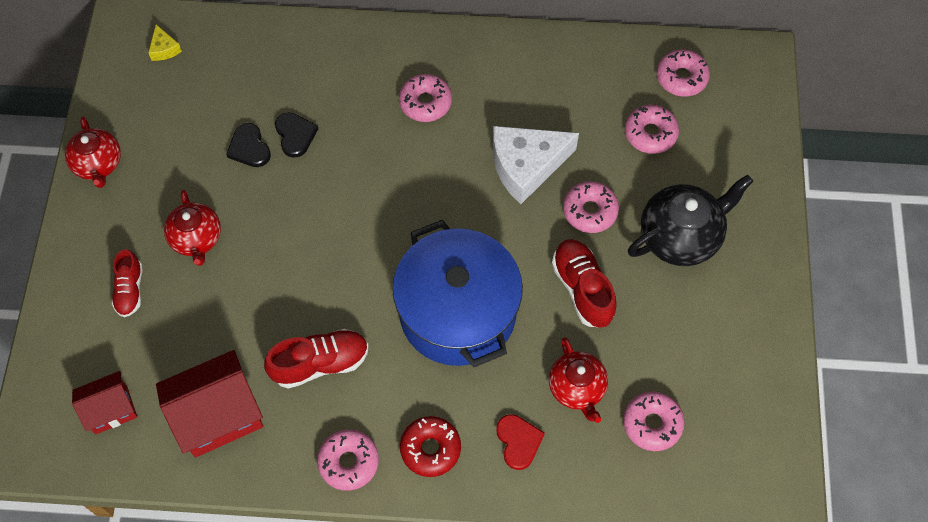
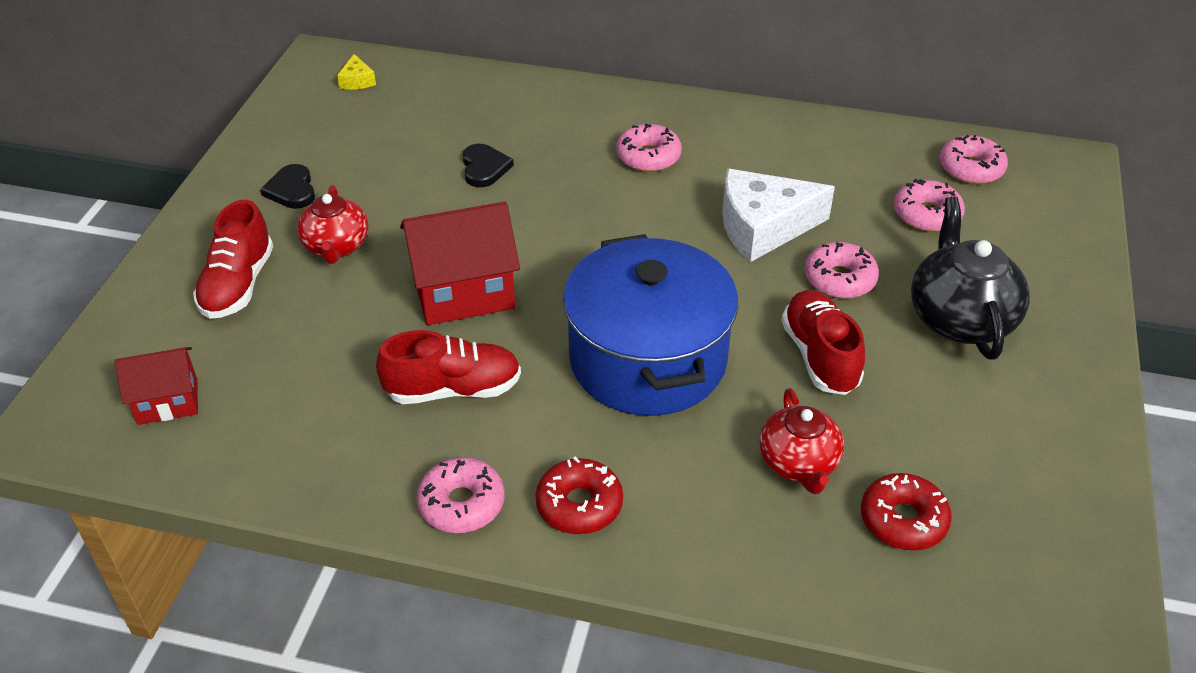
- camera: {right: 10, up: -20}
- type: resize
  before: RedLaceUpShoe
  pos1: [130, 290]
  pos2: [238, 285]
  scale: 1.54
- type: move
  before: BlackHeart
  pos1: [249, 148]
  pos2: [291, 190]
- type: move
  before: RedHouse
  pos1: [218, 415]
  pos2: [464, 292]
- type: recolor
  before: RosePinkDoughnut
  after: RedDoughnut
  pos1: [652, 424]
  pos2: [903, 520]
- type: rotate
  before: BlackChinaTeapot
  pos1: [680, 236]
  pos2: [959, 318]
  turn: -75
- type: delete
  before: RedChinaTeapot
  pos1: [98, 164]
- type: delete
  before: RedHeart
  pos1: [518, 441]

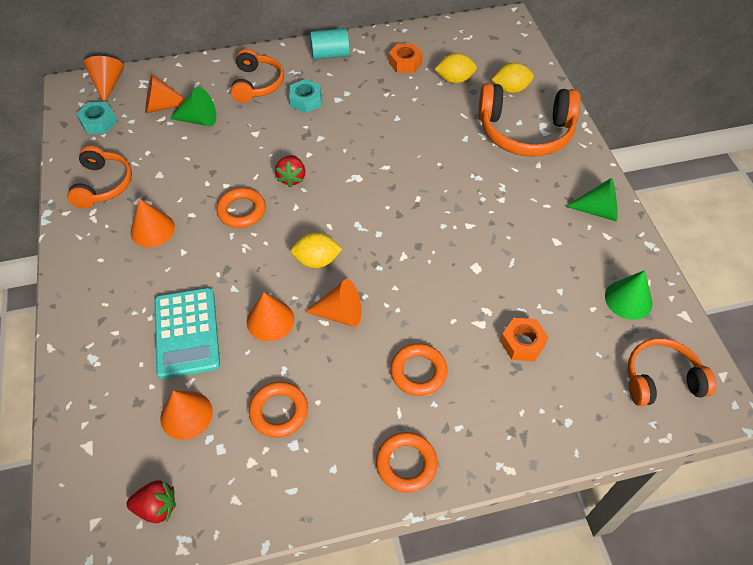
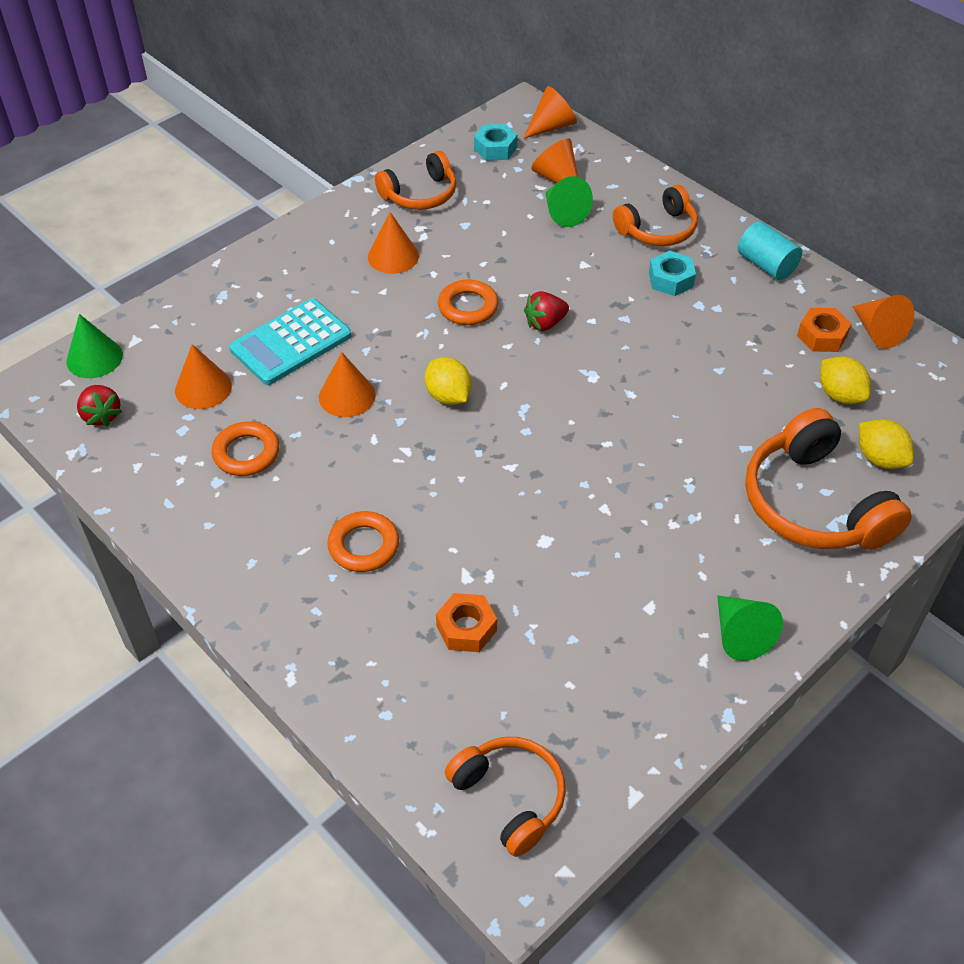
- camera: {right: 60, up: -5}
- type: move
  before: EmeraldSolidCone
  pos1: [628, 299]
  pos2: [94, 358]
- type: move
  before: OrangeSolidCone
  pos1: [340, 313]
  pos2: [877, 332]
- type: delete
  before: OrangeTorus
  pos1: [406, 464]

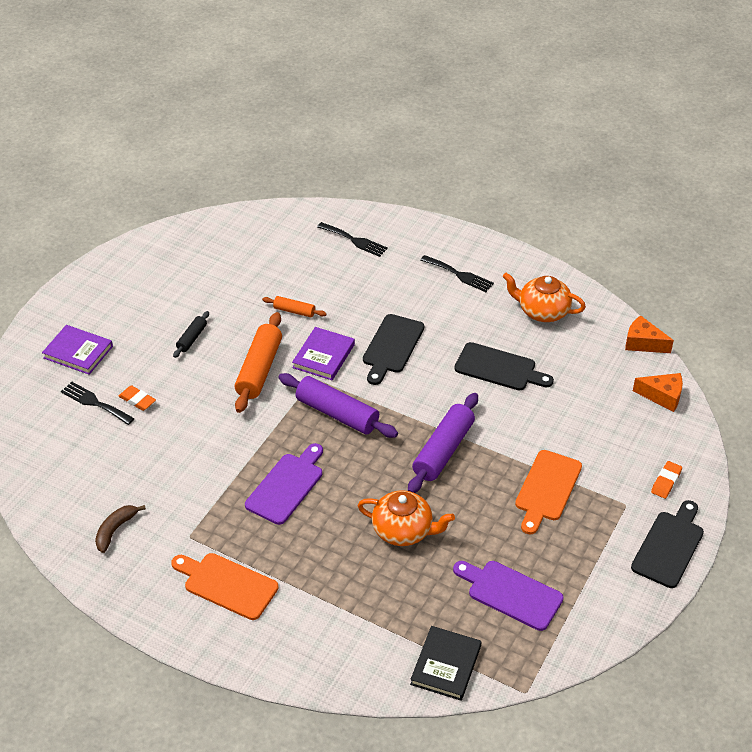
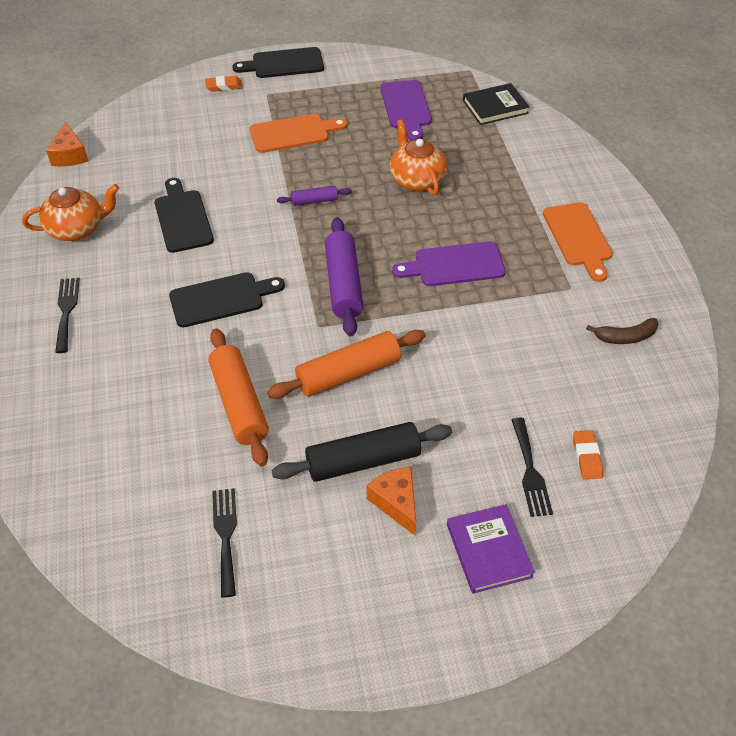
- camera: {right: -130, up: 5}
- type: rotate
  before: OrangeChinaTeapot
  pos1: [542, 311]
  pos2: [77, 229]
  turn: -90
- type: resize
  before: OrangePastryRoller
  pos1: [294, 311]
  pos2: [239, 403]
  scale: 1.94
- type: move
  before: BlackFork
  pos1: [354, 240]
  pos2: [225, 536]
- type: resize
  before: BlackPastryRoller
  pos1: [192, 338]
  pos2: [363, 461]
  scale: 1.94
- type: resize
  before: VioletPastryRoller
  pos1: [443, 451]
  pos2: [314, 201]
  scale: 0.52
- type: move
  before: OrangeCheeseWedge
  pos1: [662, 396]
  pos2: [396, 503]
- type: move
  before: OrangeEraser
  pos1: [137, 400]
  pos2: [586, 457]
- type: delete
  before: VioletHardcover
  pos1: [323, 356]

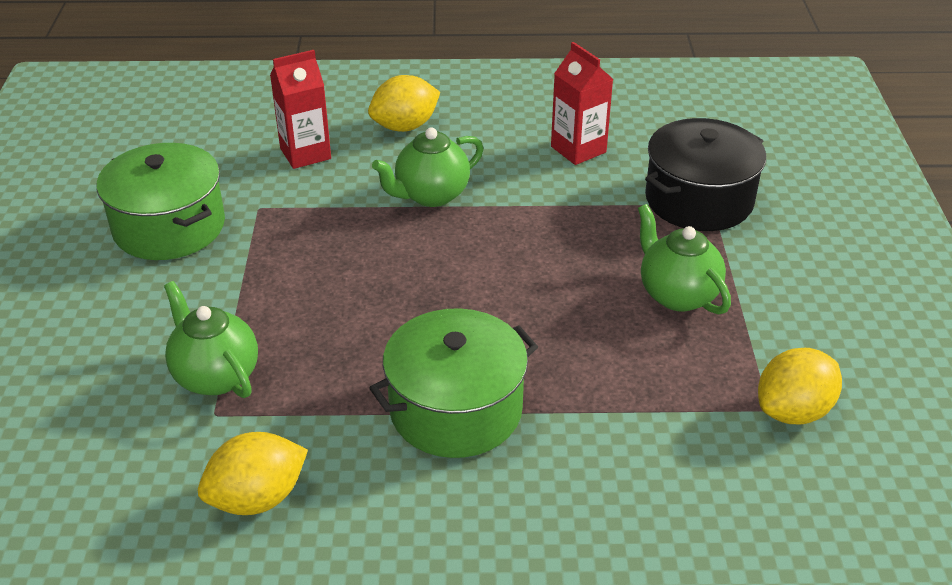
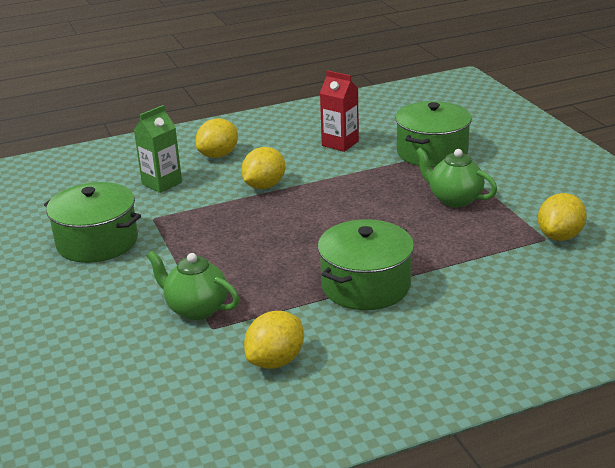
- camera: {right: -20, up: -10}
- type: recolor
  before: RedMilkCarton
  after: EmeraldMilkCarton
  pos1: [305, 154]
  pos2: [162, 183]
- type: replace
  before: EmeraldChinaTeapot
  after: GoldenLemon
  pos1: [431, 195]
  pos2: [264, 186]
- type: recolor
  before: BlackPot
  after: EmeraldPot
  pos1: [699, 200]
  pos2: [432, 152]

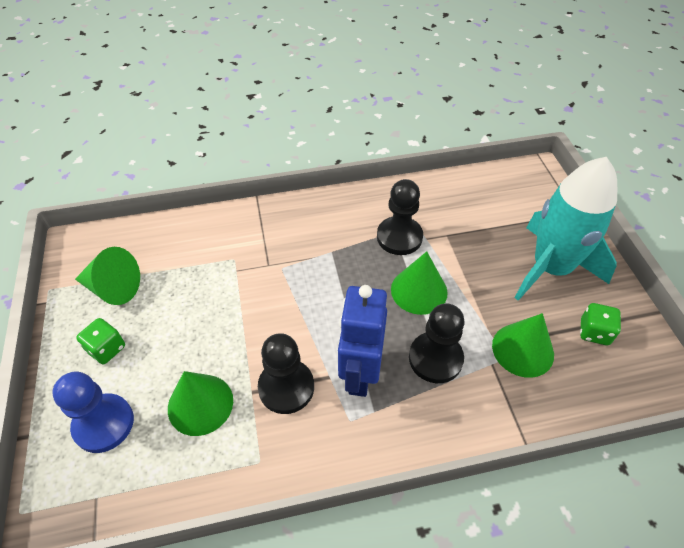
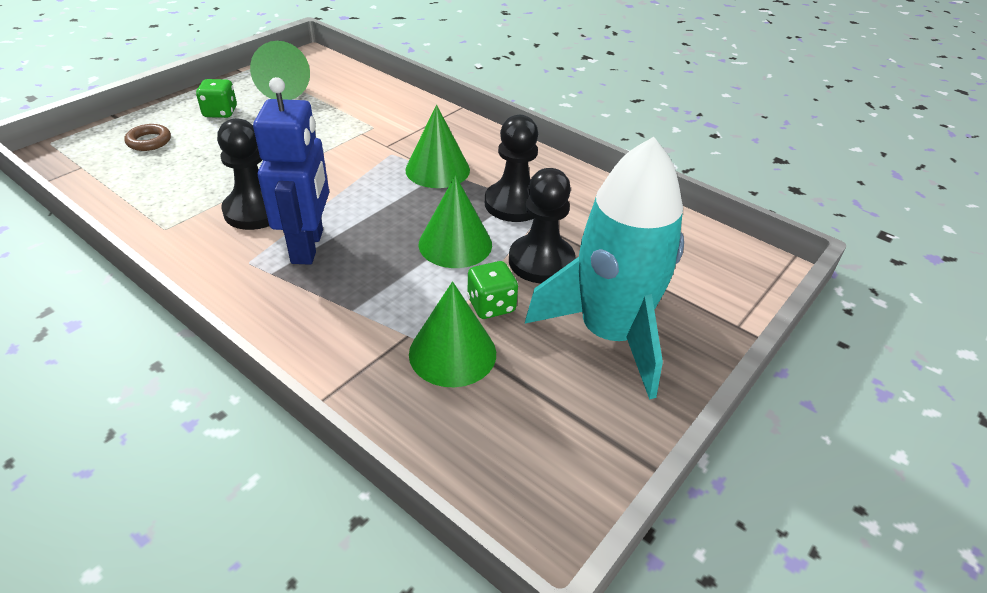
- camera: {right: 50, up: -10}
- type: replace
  before: RoyalBluePawn
  after: RussetTorus
  pos1: [104, 424]
  pos2: [149, 141]
- type: rotate
  before: RoyalBlueRobotFigure
  pos1: [359, 374]
  pos2: [308, 246]
  turn: 120
- type: move
  before: EmeraldSolidCone
  pos1: [200, 404]
  pos2: [437, 170]
- type: move
  before: EmeraldDice
  pos1: [594, 332]
  pos2: [491, 305]
- type: move
  before: BlackPawn
  pos1: [435, 358]
  pos2: [541, 261]

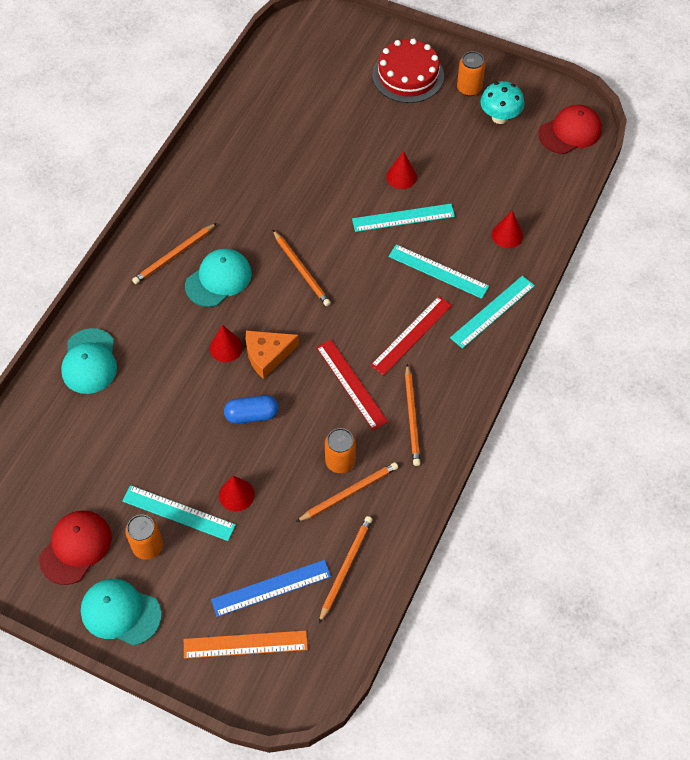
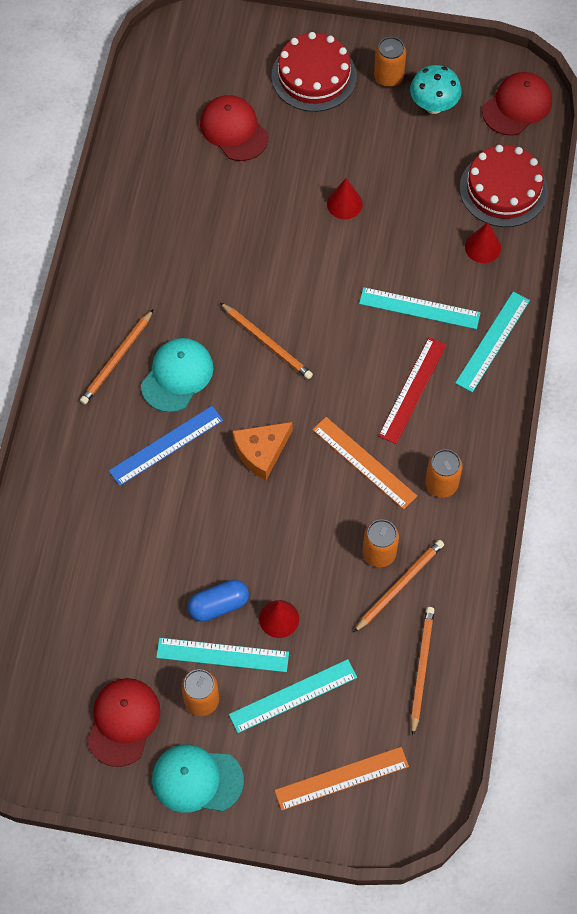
- camera: {right: -15, up: 5}
- type: move
  before: RoyalBlueRuler
  pos1: [271, 588]
  pos2: [166, 445]
- type: move
  before: RoyalBlueCapsule
  pos1: [252, 415]
  pos2: [219, 605]
- type: insert
  after: RedCap
  pos2: [234, 130]
- type: move
  before: TurquoiseRuler
  pos1: [403, 217]
  pos2: [293, 695]
- type: recolor
  before: RedRuler
  after: OrangeRuler
  pos1: [351, 384]
  pos2: [364, 462]
- type: replace
  before: OrangePencil
  after: OrangeSodaCan
  pos1: [412, 417]
  pos2: [441, 484]
- type: insert
  after: RedLayerCake
  pos2: [503, 189]
- type: delete
  before: TurquoiseCap
  pos1: [89, 361]
- type: delete
  before: RedSolidCone
  pos1: [226, 347]

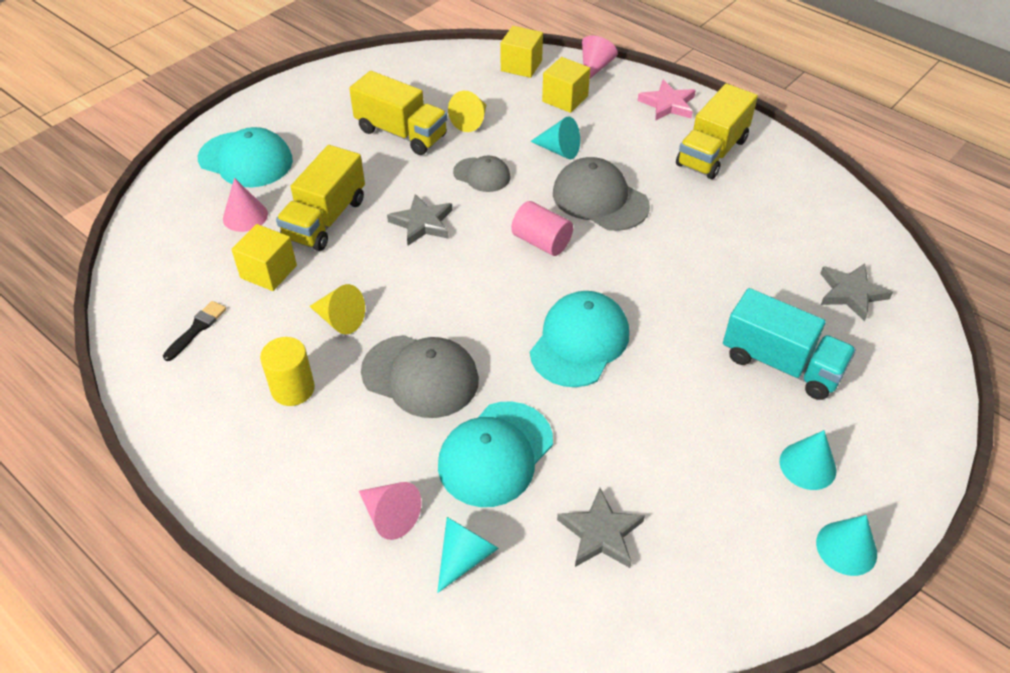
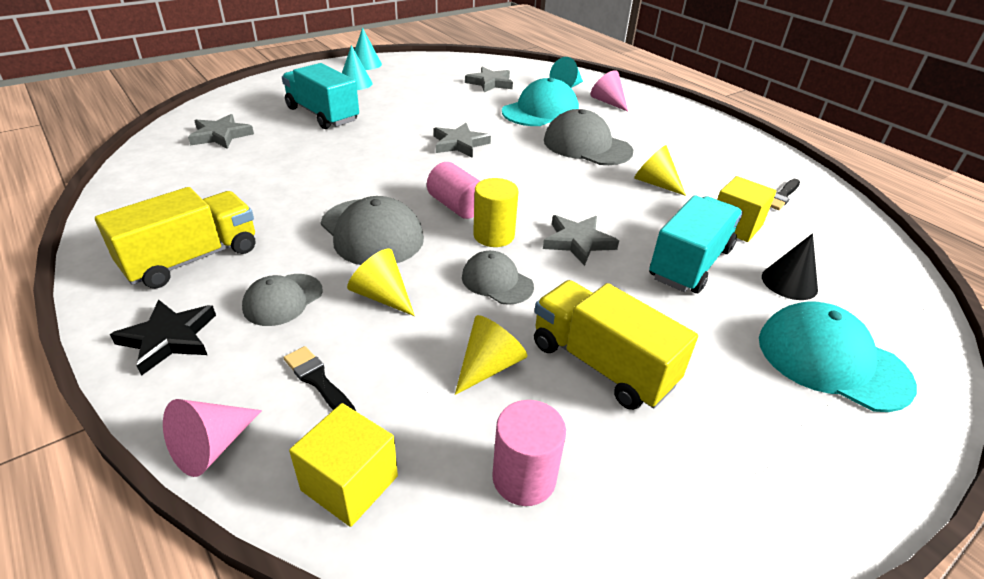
- camera: {right: -170, up: -10}
- type: recolor
  before: RosePinkStar
  after: BlackStar
  pos1: [667, 104]
  pos2: [169, 338]
- type: insert
  after: AshGreyCap
  pos2: [283, 300]
- type: replace
  before: GoldenSolidCube
  after: BlackBrush
  pos1: [565, 99]
  pos2: [318, 381]
- type: recolor
  before: TurquoiseSolidCone
  after: GoldenSolidCone
  pos1: [559, 150]
  pos2: [382, 296]
- type: replace
  before: TurquoiseCap
  after: AshGreyStar
  pos1: [579, 342]
  pos2: [459, 144]
- type: move
  before: GoldenCylinderShape
  pos1: [293, 389]
  pos2: [494, 235]
- type: insert
  after: RosePinkCylinderShape
  pos2: [524, 478]
- type: recolor
  before: GoldenToyTruck
  after: TurquoiseToyTruck
  pos1: [325, 219]
  pos2: [690, 263]
- type: recolor
  before: RosePinkSolidCone
  after: BlackSolidCone
  pos1: [245, 216]
  pos2: [789, 282]

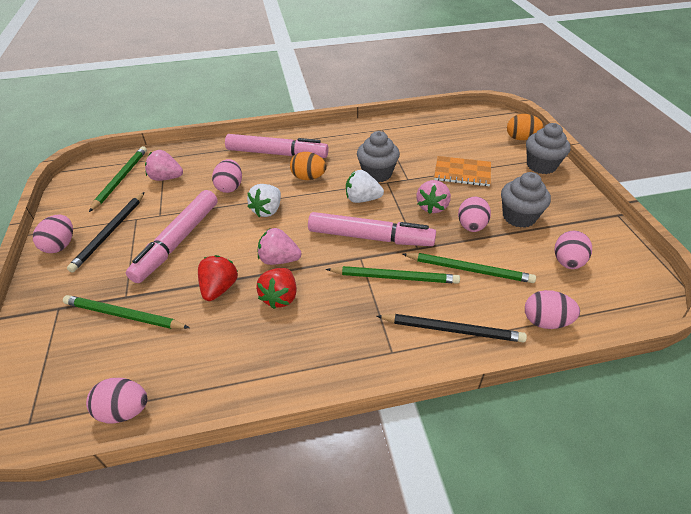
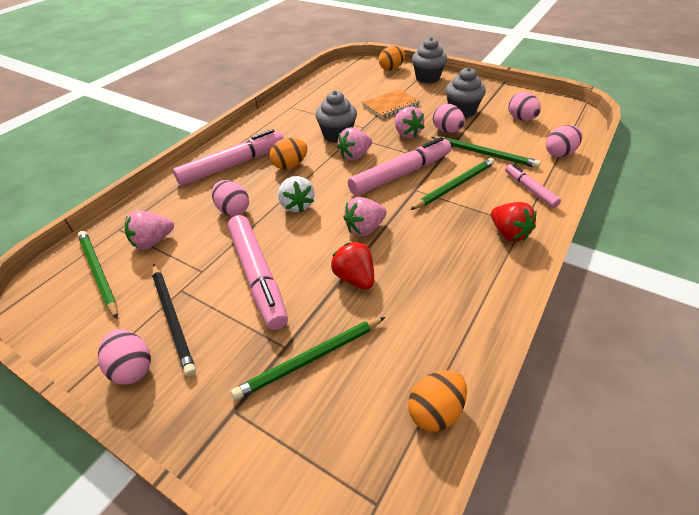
- camera: {right: -45, up: 0}
- type: recolor
  before: SnowWhiteToyStrawberry
  after: RosePinkToyStrawberry
  pos1: [362, 199]
  pos2: [355, 156]
- type: recolor
  before: RosePinkToyEgg
  after: OrangeToyEgg
  pos1: [124, 410]
  pos2: [435, 411]
- type: rotate
  before: EmeraldPencil
  pos1: [469, 269]
  pos2: [485, 154]
  turn: 60
- type: move
  before: RedToyStrawberry
  pos1: [280, 297]
  pos2: [508, 233]
- type: replace
  before: BlackPencil
  after: RosePinkMarkerPen
  pos1: [452, 330]
  pos2: [530, 189]

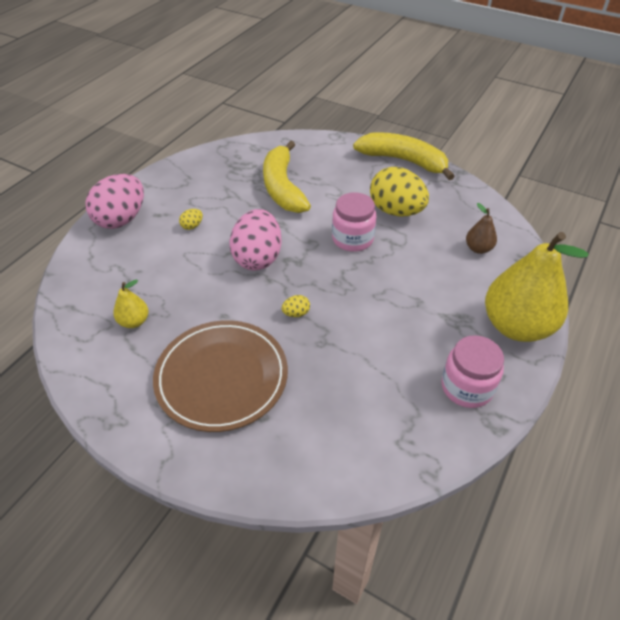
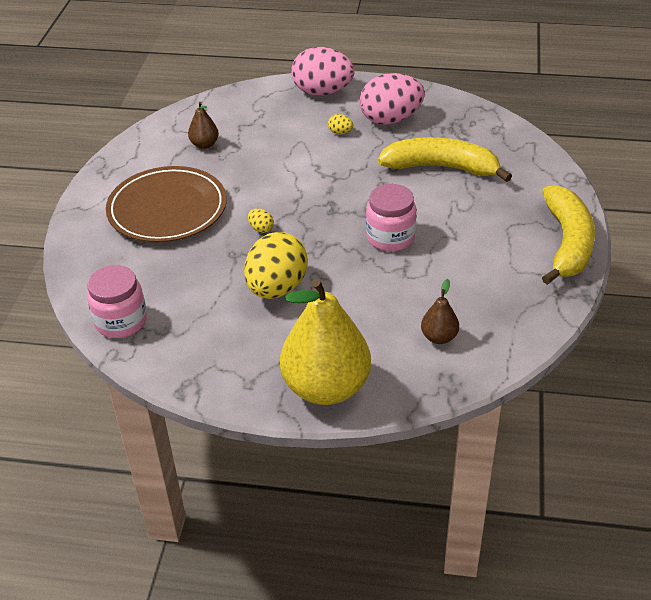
- camera: {right: 70, up: -5}
- type: move
  before: RosePinkJamJar
  pos1: [466, 387]
  pos2: [121, 321]
- type: recolor
  before: GoldenPearFruit
  after: RussetPearFruit
  pos1: [134, 321]
  pos2: [204, 144]
- type: move
  before: GoldenToyEgg
  pos1: [396, 211]
  pos2: [276, 288]
- type: move
  before: RosePinkToyEgg
  pos1: [258, 258]
  pos2: [391, 119]
- type: rotate
  before: GoldenToyBanana
  pos1: [282, 187]
  pos2: [441, 168]
  turn: 45

